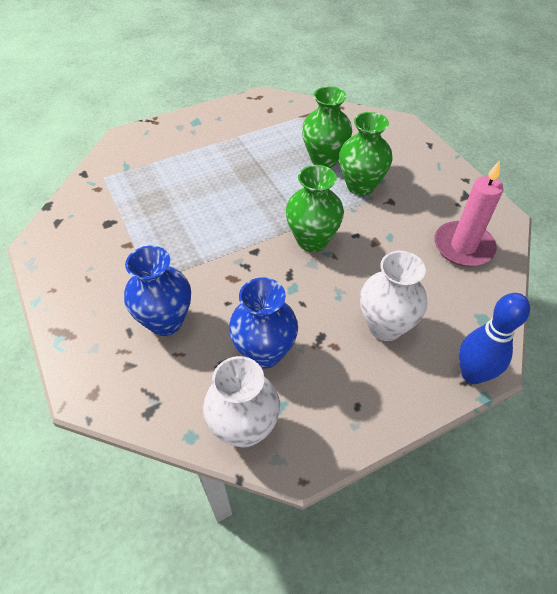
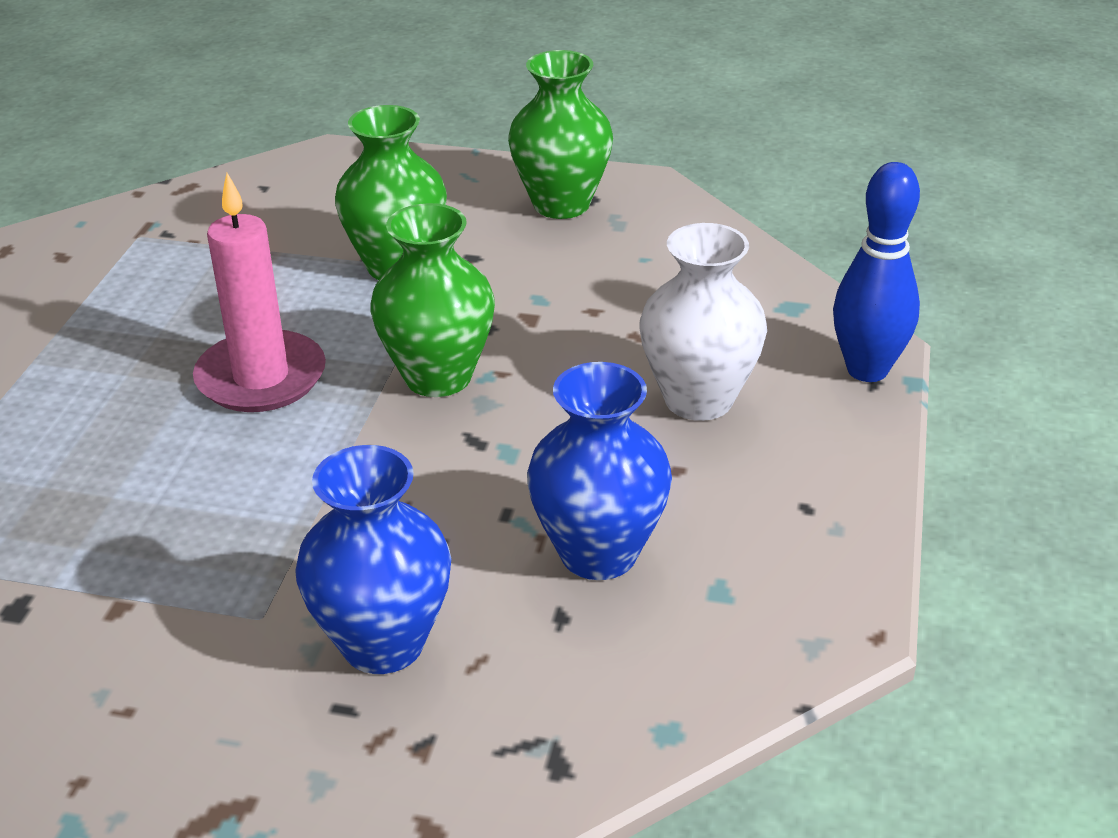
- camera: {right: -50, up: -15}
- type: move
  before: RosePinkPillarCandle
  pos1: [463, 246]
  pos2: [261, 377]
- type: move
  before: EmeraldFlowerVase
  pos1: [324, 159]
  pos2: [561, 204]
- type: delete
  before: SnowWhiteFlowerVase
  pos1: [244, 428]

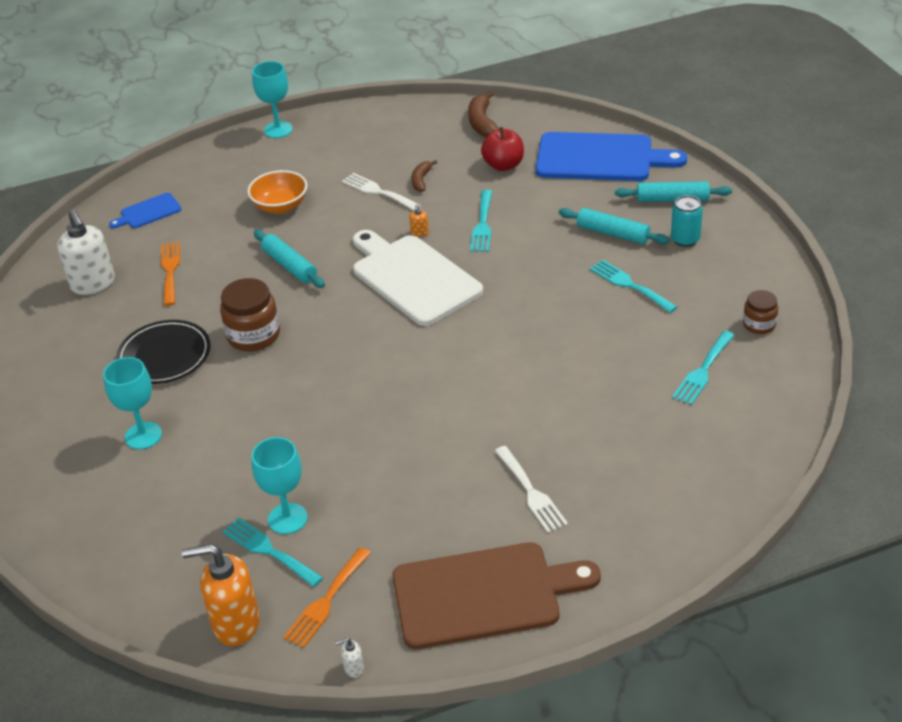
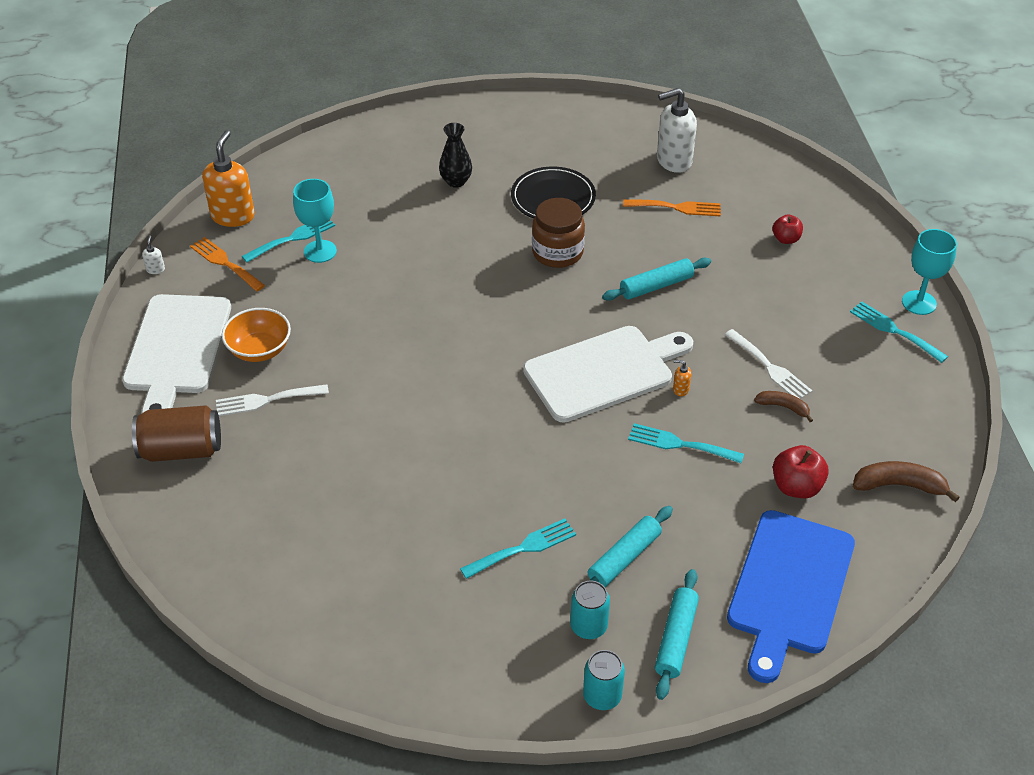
- camera: {right: 100, up: 5}
- type: recolor
  before: RussetChoppingBoard
  after: SnowWhiteChoppingBoard
  pos1: [484, 594]
  pos2: [177, 349]
- type: insert
  after: RussetSodaCan
  pos2: [181, 450]
- type: move
  before: OrangeBowl
  pos1: [280, 206]
  pos2: [259, 350]
- type: replace
  before: TurquoiseGoblet
  after: BlackFlowerVase
  pos1: [143, 436]
  pos2: [456, 181]
- type: insert
  after: TurquoiseSodaCan
  pos2: [602, 696]
- type: rotate
  before: SnowWhiteFork
  pos1: [378, 191]
  pos2: [770, 367]
  turn: 90
- type: insert
  after: RedAppleFruit
  pos2: [786, 239]
- type: move
  before: TurquoiseFork
  pos1: [703, 371]
  pos2: [894, 330]
- type: delete
  before: RoyalBlueChoppingBoard
  pos1: [148, 212]
- type: delete
  before: RussetJamJar
  pos1: [759, 324]

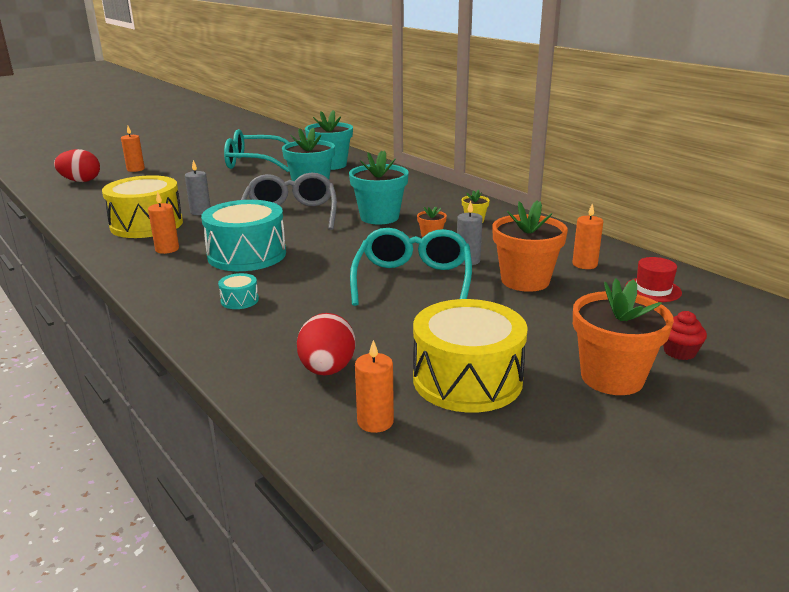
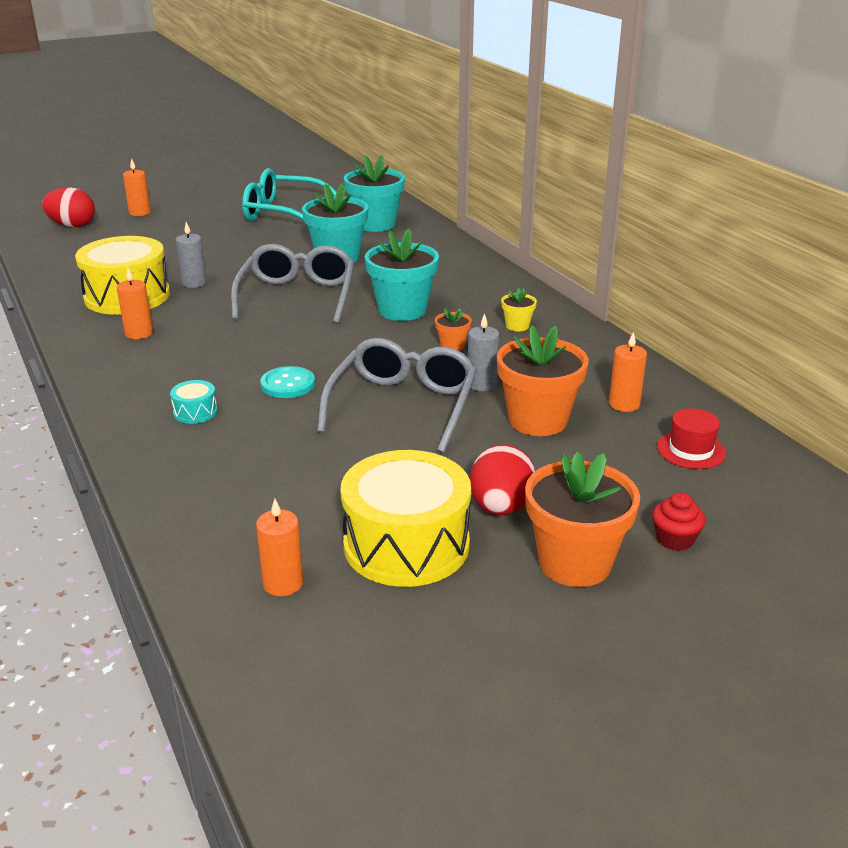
- camera: {right: 10, up: 5}
- type: insert
  after: TurquoiseShirtButton
  pos2: [288, 384]
- type: recolor
  before: TurquoiseEyeglasses
  after: AshGreyEyeglasses
  pos1: [413, 280]
  pos2: [403, 406]
- type: move
  before: RedToyEgg
  pos1: [327, 370]
  pos2: [500, 507]
- type: delete
  before: TurquoiseSnareDrum
  pos1: [247, 255]

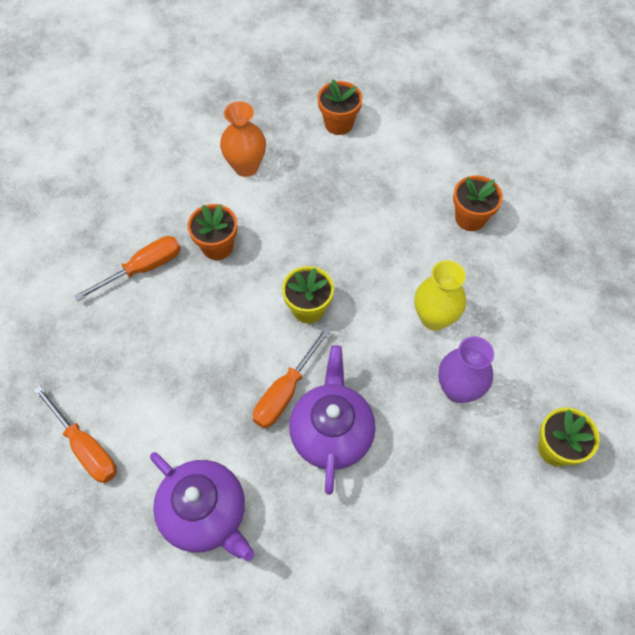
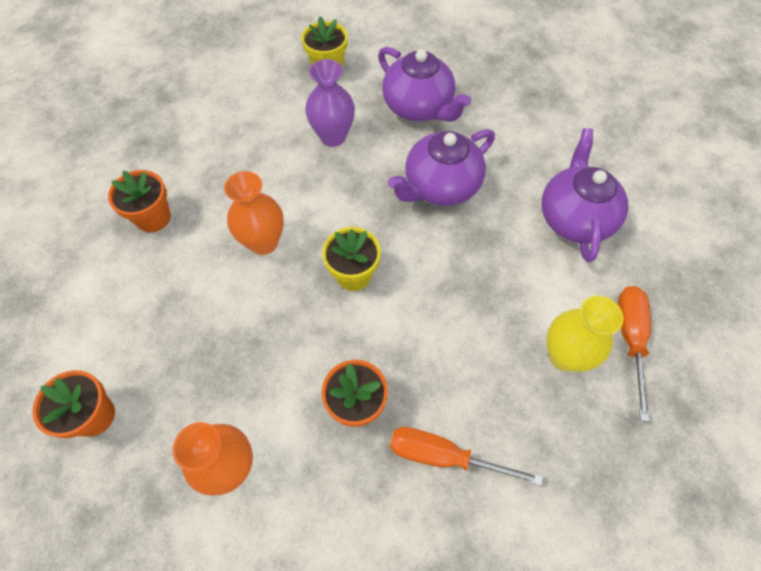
- camera: {right: -130, up: 0}
- type: insert
  after: OrangeFlowerVase
  pos2: [263, 242]
- type: insert
  after: VioletChinaTeapot
  pos2: [419, 107]
- type: move
  before: GoldenFlowerVase
  pos1: [434, 318]
  pos2: [564, 356]
- type: delete
  before: OrangeHandScrewdriver
  pos1: [285, 392]

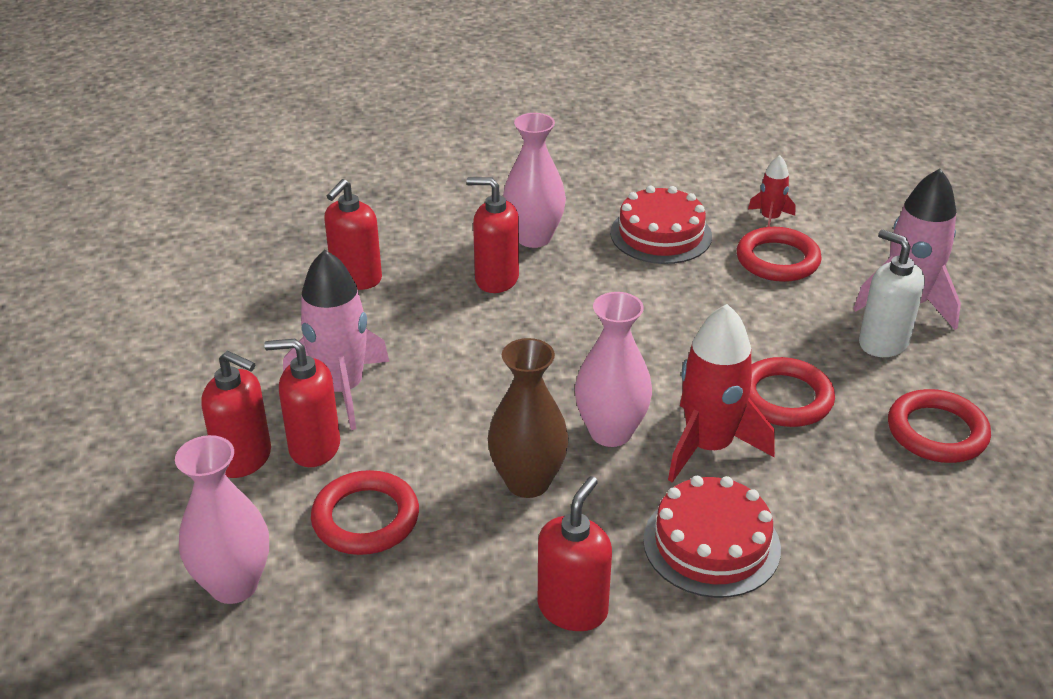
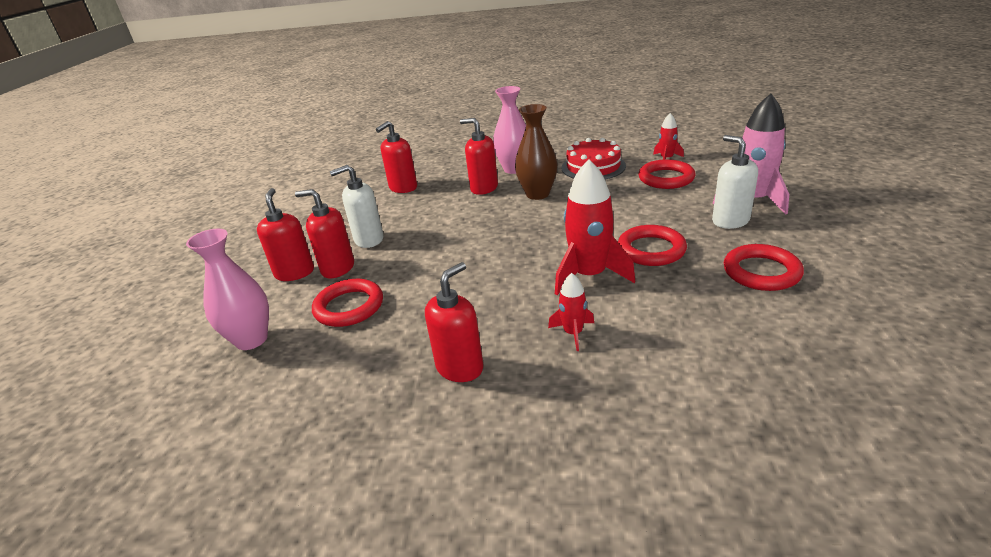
- camera: {right: 15, up: -5}
- type: rotate
  before: RedPumpBottle
  pos1: [244, 458]
  pos2: [294, 273]
  turn: -135
- type: replace
  before: RosePinkSpaceship
  after: SnowWhitePumpBottle
  pos1: [342, 389]
  pos2: [368, 240]
- type: move
  before: RussetFlowerVase
  pos1: [528, 482]
  pos2: [537, 194]
- type: replace
  before: RedLayerCake
  after: RedSpaceship
  pos1: [711, 544]
  pos2: [573, 333]
- type: delete
  before: RosePinkFlowerVase
  pos1: [610, 432]

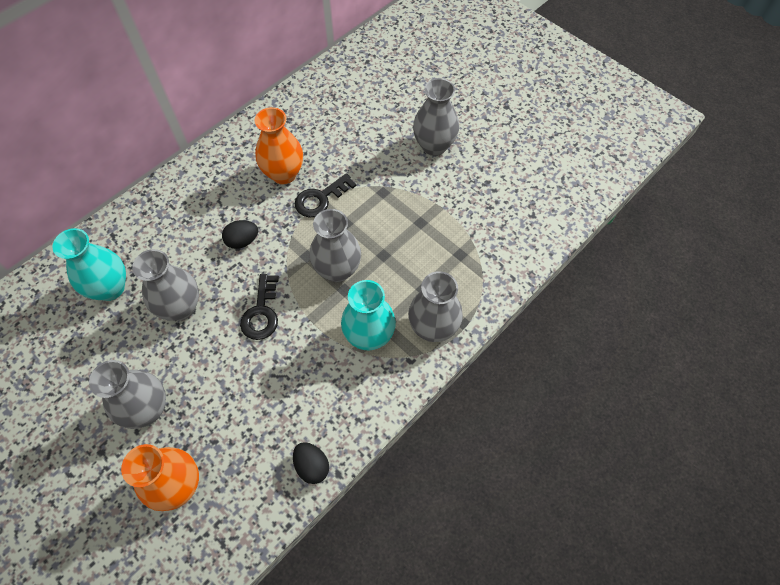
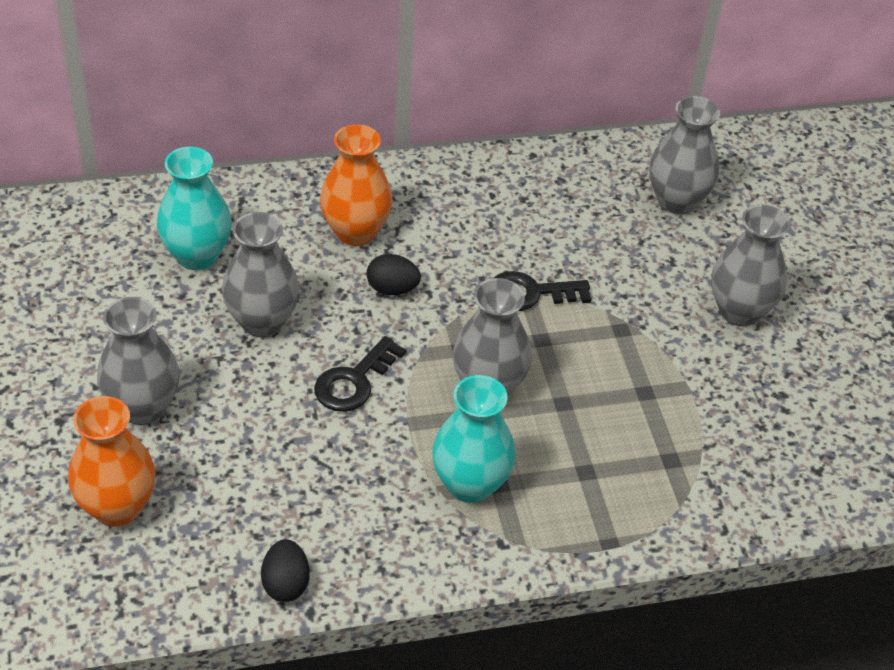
- camera: {right: 30, up: -15}
- type: move
  before: OrangeFlowerVase
  pos1: [284, 174]
  pos2: [355, 232]
- type: move
  before: AshGreyFlowerVase
  pos1: [433, 328]
  pos2: [676, 201]

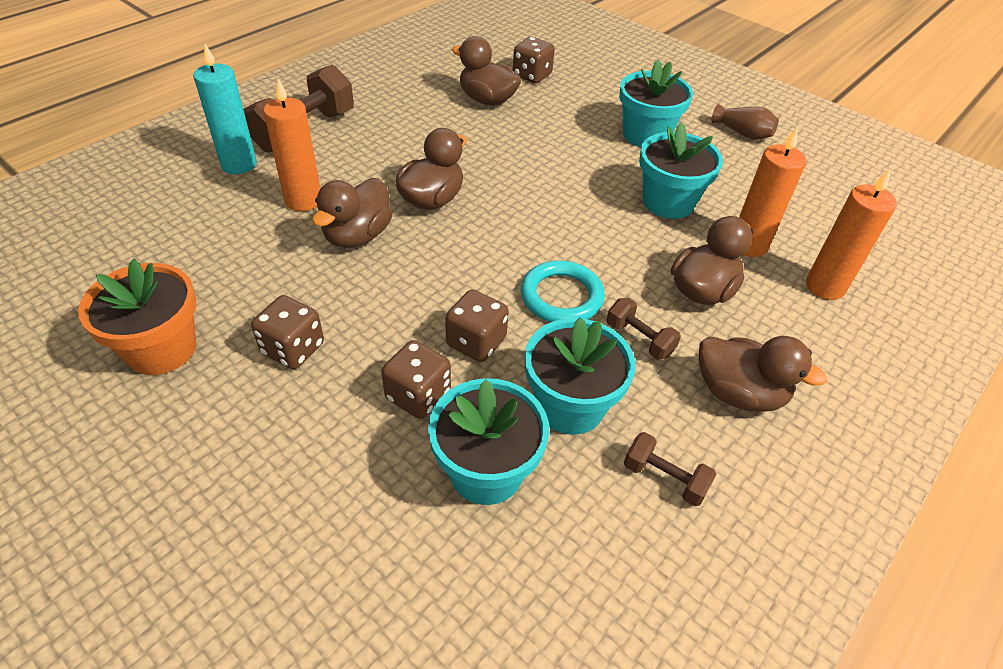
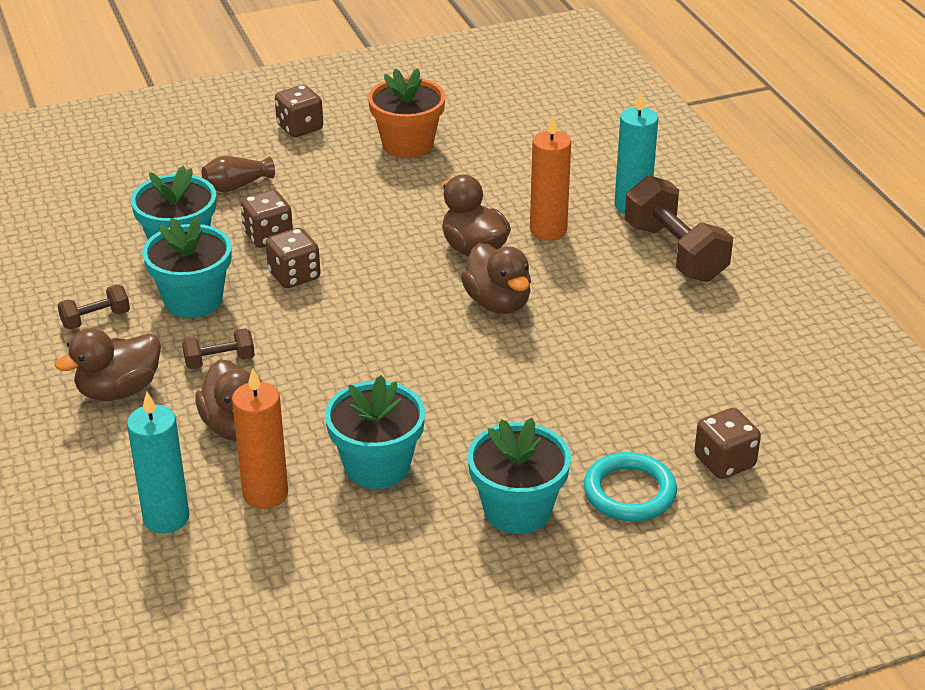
- camera: {right: 120, up: -10}
- type: recolor
  before: OrangePillarCandle
  after: TurquoisePillarCandle
  pos1: [825, 286]
  pos2: [166, 518]
- type: move
  before: RussetFlowerVase
  pos1: [742, 133]
  pos2: [236, 186]
- type: move
  before: RussetDice
  pos1: [293, 349]
  pos2: [300, 128]
- type: move
  before: TurquoiseTorus
  pos1: [561, 296]
  pos2: [629, 492]
- type: delete
  before: RussetToyDuck
  pos1: [487, 100]

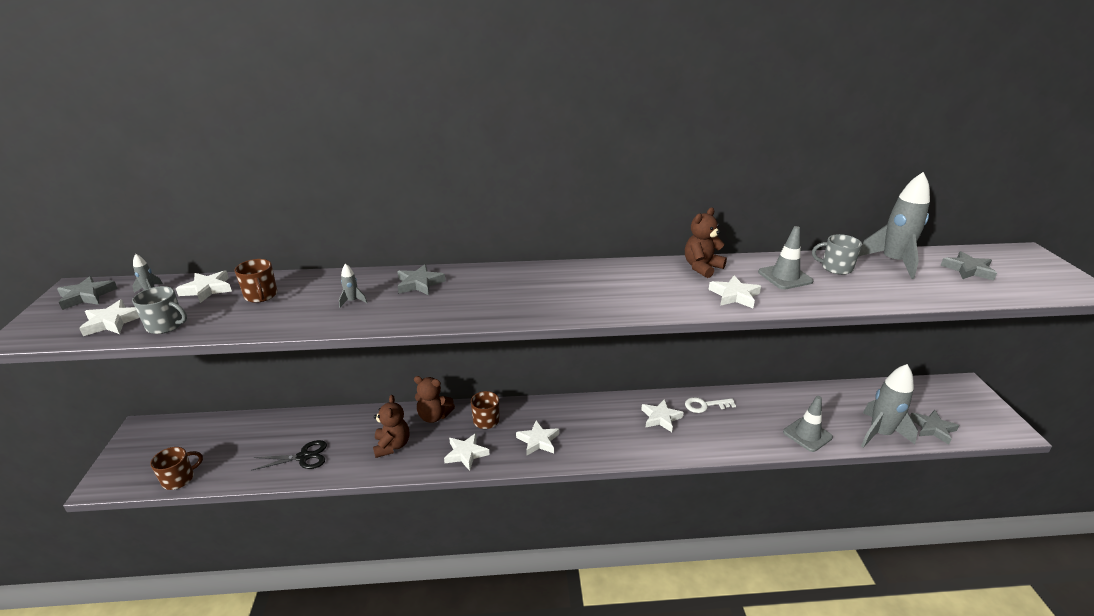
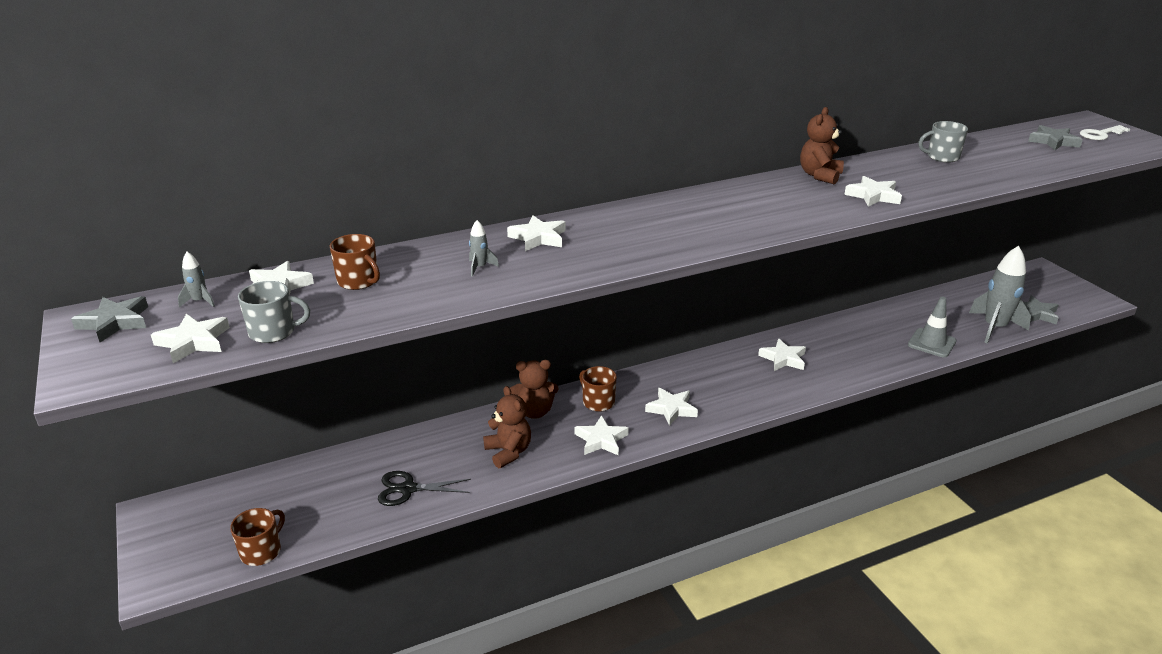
- camera: {right: -20, up: 0}
- type: rotate
  before: BlackShears
  pos1: [303, 457]
  pos2: [408, 489]
  turn: -150
- type: recolor
  before: AshGreyStar
  after: SnowWhiteStar
  pos1: [419, 283]
  pos2: [538, 238]
- type: move
  before: SnowWhiteLatchkey
  pos1: [705, 405]
  pos2: [1100, 134]
- type: delete
  before: AshGreySafetyCone
  pos1: [785, 277]
- type: delete
  before: AshGreySpaceship
  pos1: [892, 262]

